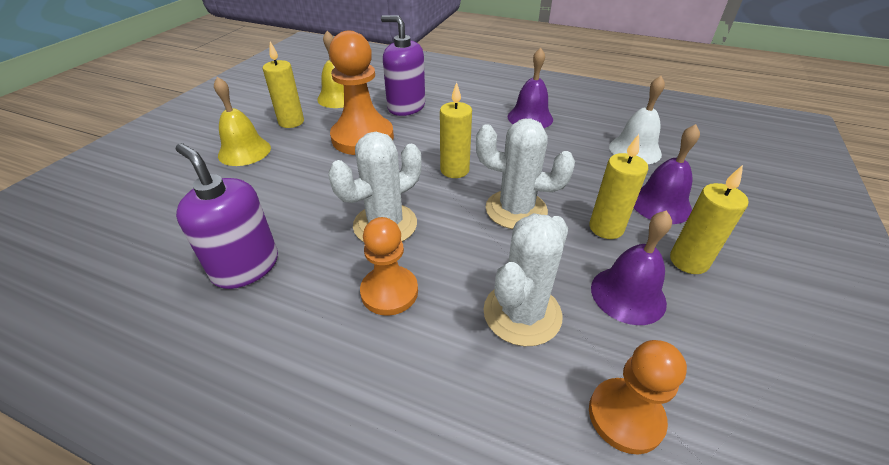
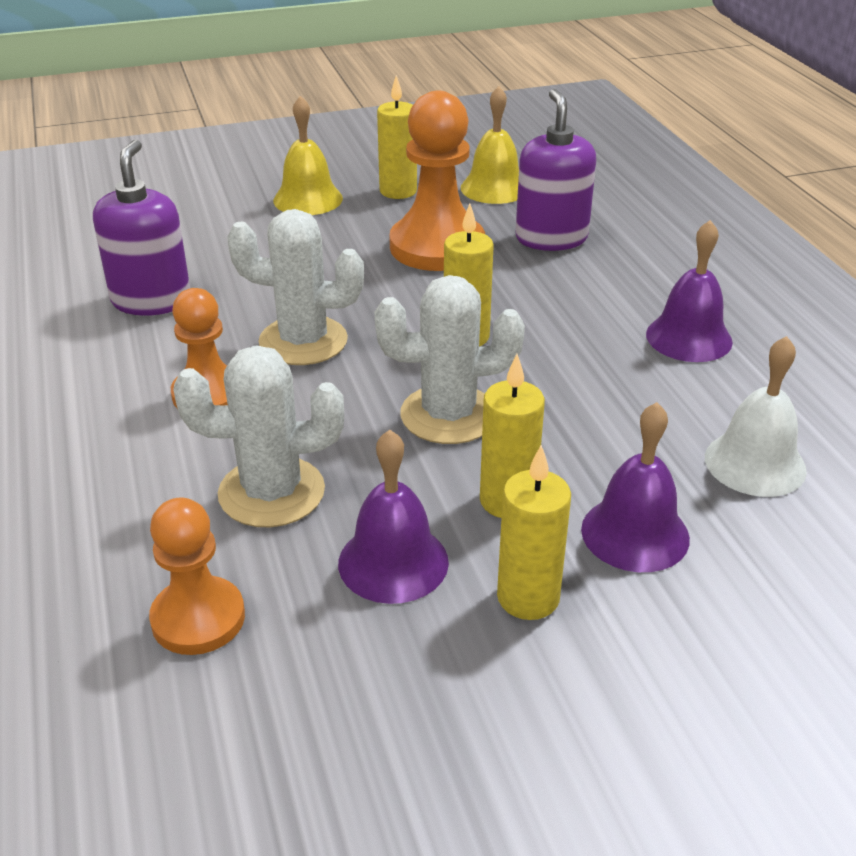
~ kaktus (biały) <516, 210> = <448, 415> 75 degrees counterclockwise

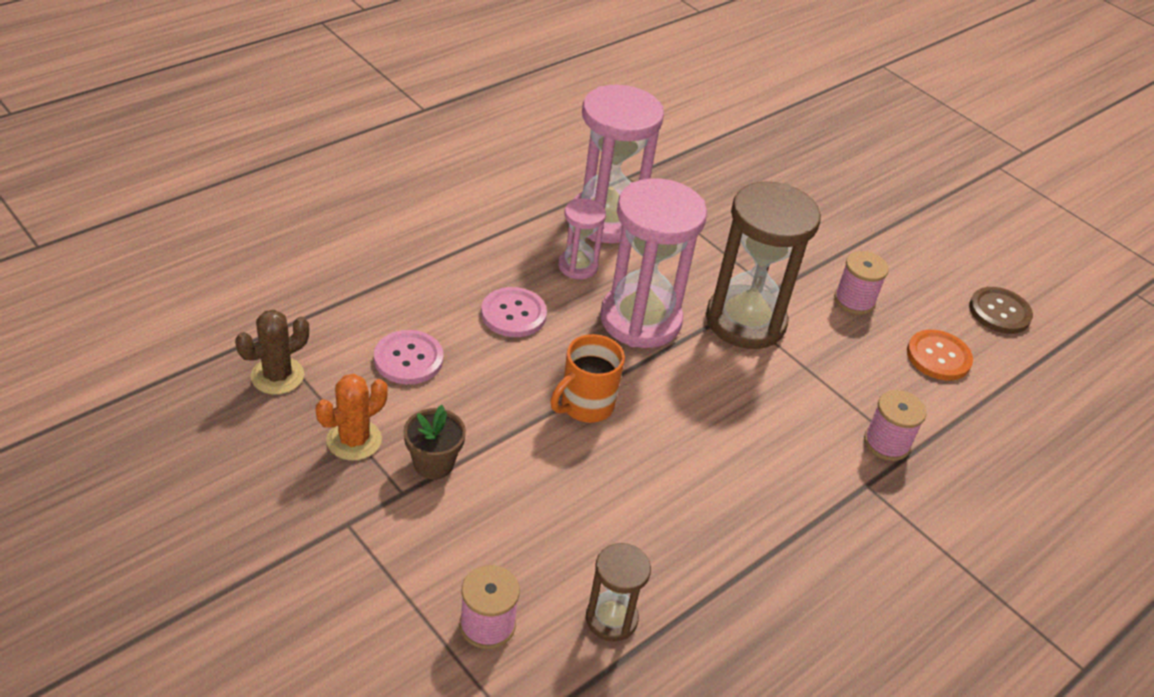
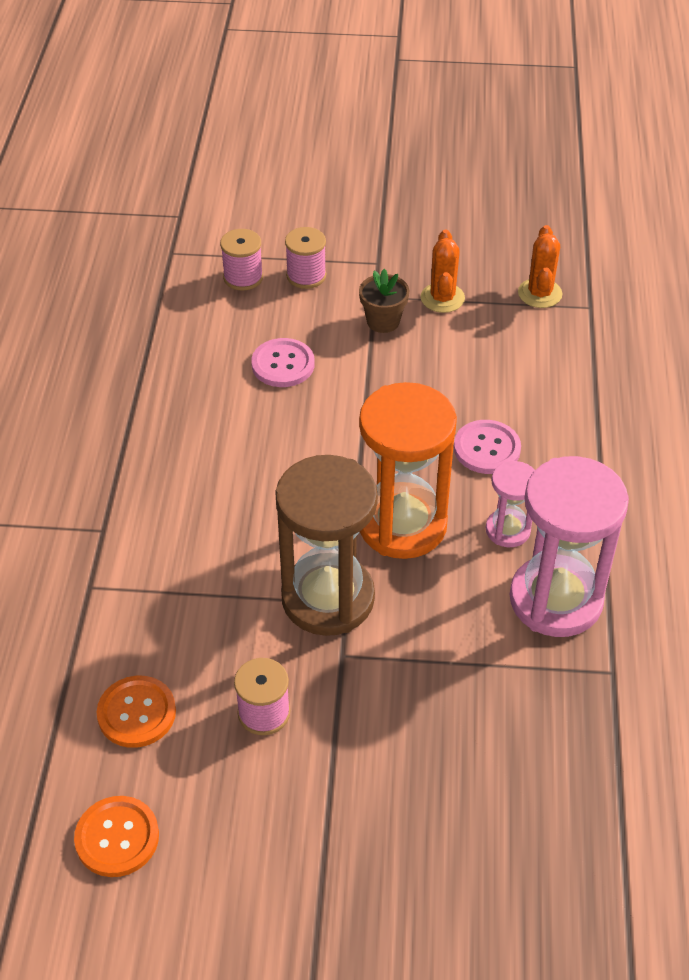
- kubek (pomarańczowy) <585, 406>
- klepsydra (brązowy) <611, 619>
~ guzik (różowy) <408, 359> to <283, 364>
~ szpulka (różowy) <886, 443> to <306, 276>
~ kaktus (brązowy) <277, 376> to kaktus (pomarańczowy) <539, 293>
~ klepsydra (różowy) <640, 320> to klepsydra (pomarańczowy) <402, 524>
~ guzik (brązowy) <999, 312> to guzik (pomarańczowy) <117, 837>

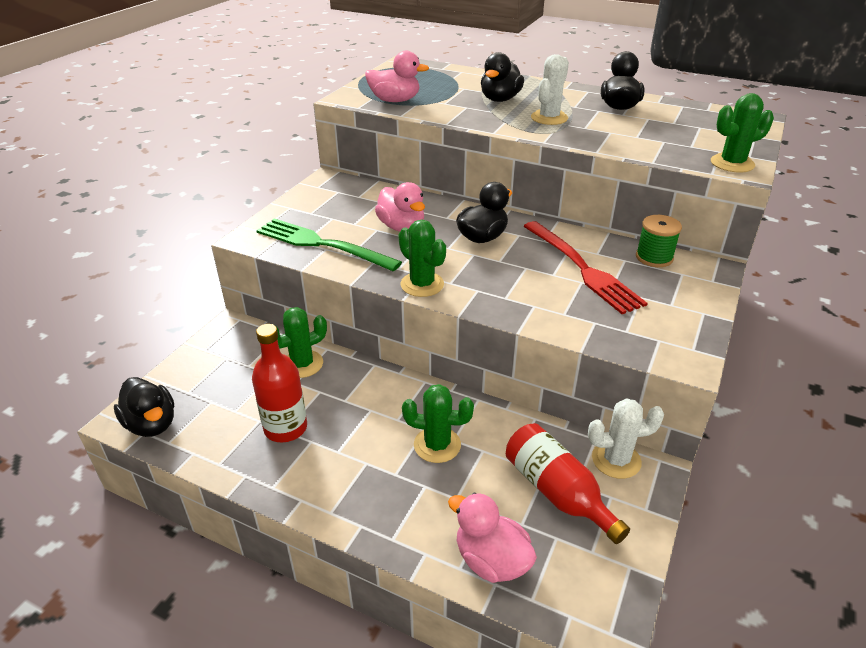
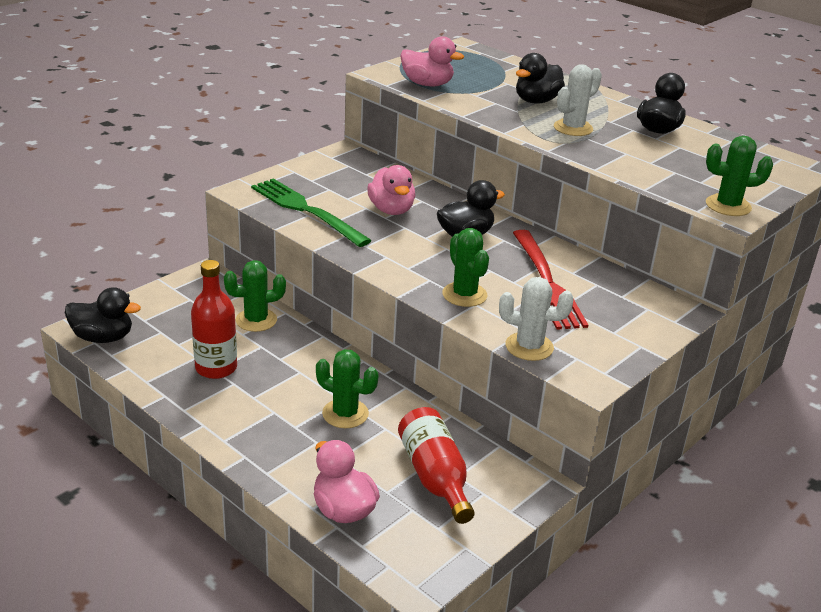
- szpulka (zielony) <654, 257>
~ kaktus (zielony) <422, 284> to <464, 295>
~ kaktus (biały) <616, 460> to <529, 347>
~ kaczka (czarny) <151, 424> = <103, 338> 60 degrees counterclockwise

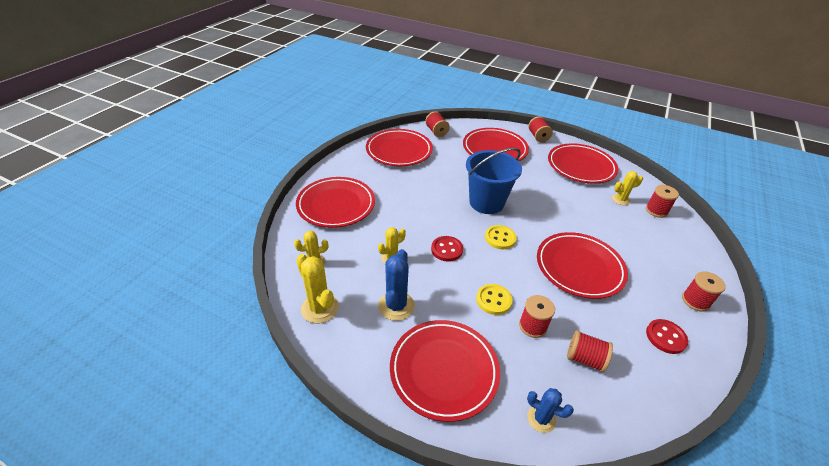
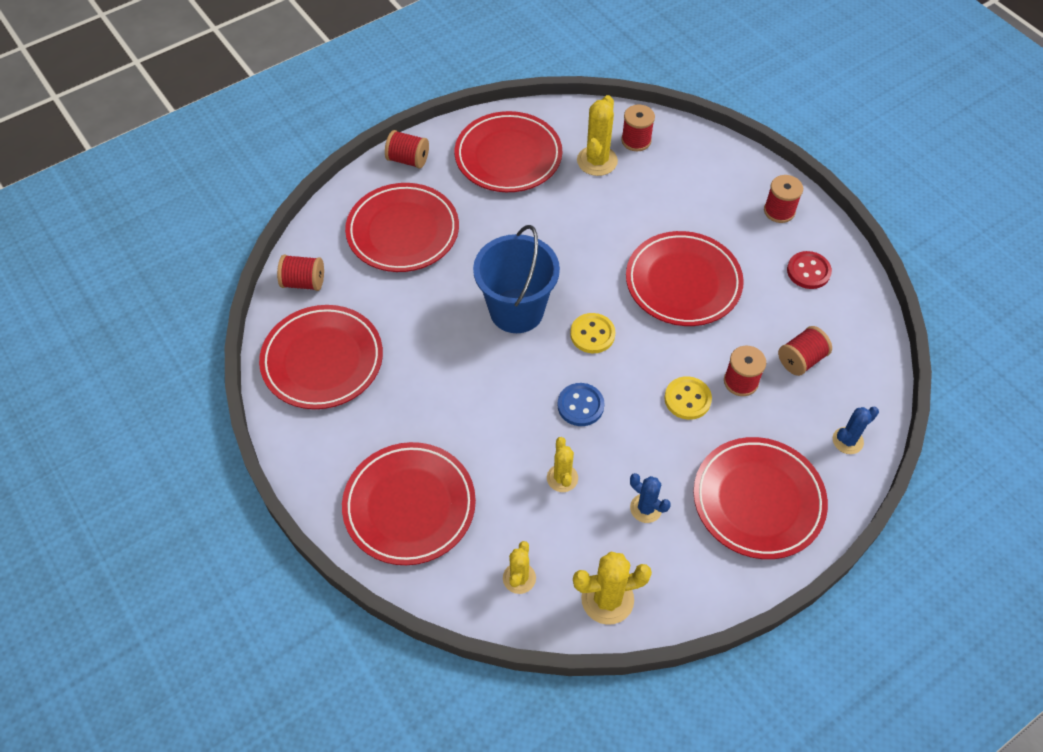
~ guzik (czerwony) <447, 249> to guzik (niebieski) <580, 405>
~ kaktus (niebieski) <396, 306> = <646, 508> x0.64
~ kaktus (żółty) <621, 199> = <597, 161> x1.56

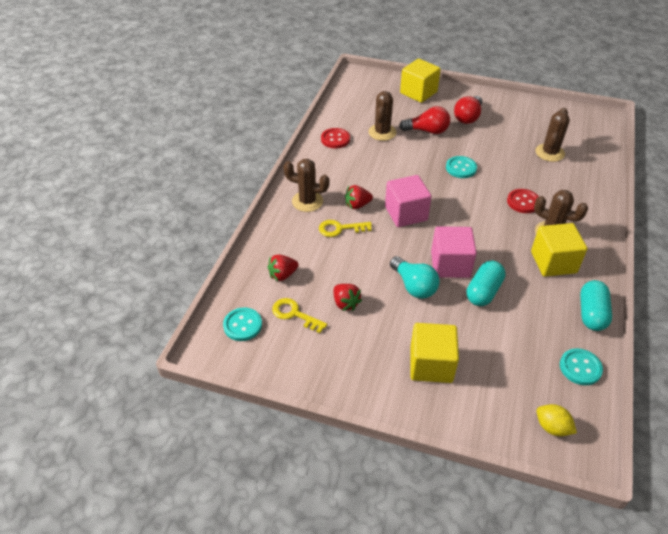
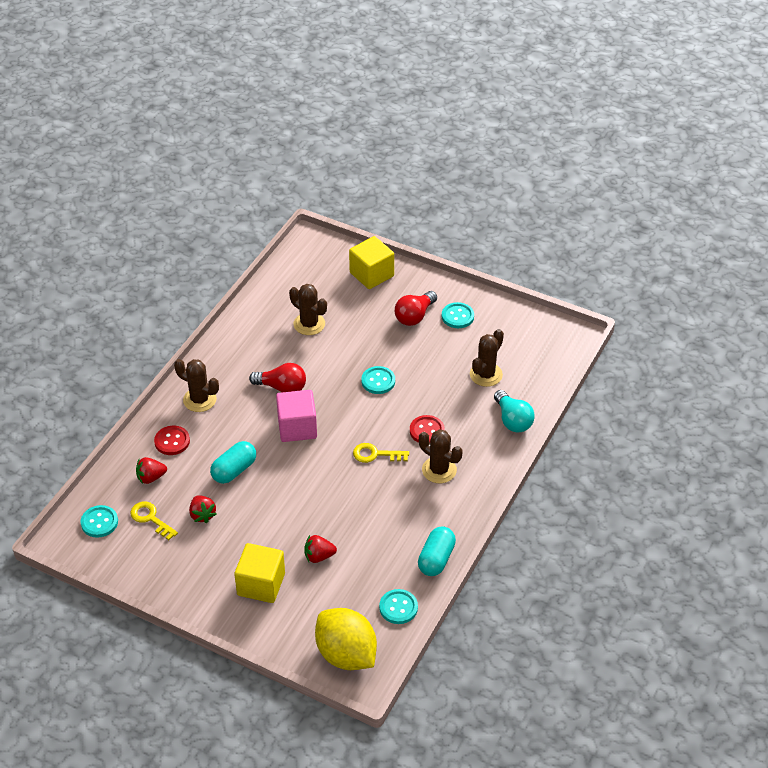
- sześcian (różowy) <450, 264>
- sześcian (żółty) <553, 262>
+ guzik (turkusowy) <457, 316>
~ klucz (żółty) <340, 229> to <375, 454>
~ guzik (czerwony) <335, 139> to <172, 441>
~ truskawka (czerwony) <357, 205> to <319, 556>
~ żarówka (turkusowy) <414, 286> to <512, 420>
~ żarówka (czerwony) <427, 131> to <282, 387>
~ kapsułka (turkusowy) <483, 291> to <234, 470>
~ kaktus (brązowy) <382, 132> = <309, 324> 75 degrees counterclockwise
~ cytryna (żółty) <552, 427> = <346, 654> x2.13

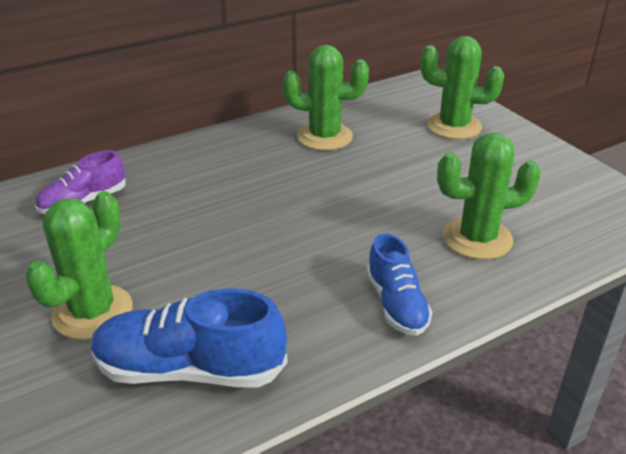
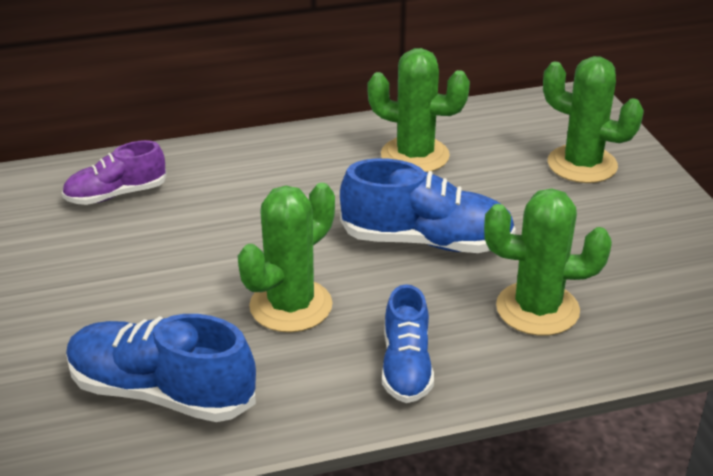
+ but (niebieski) <426, 241>
~ kaktus (zielony) <93, 312> to <291, 306>

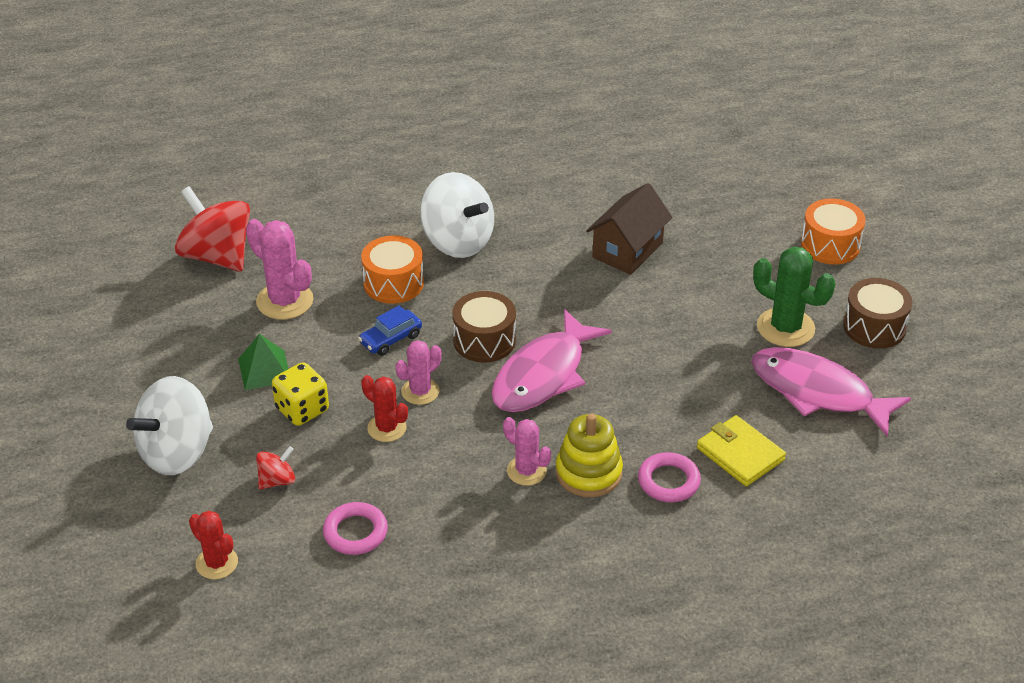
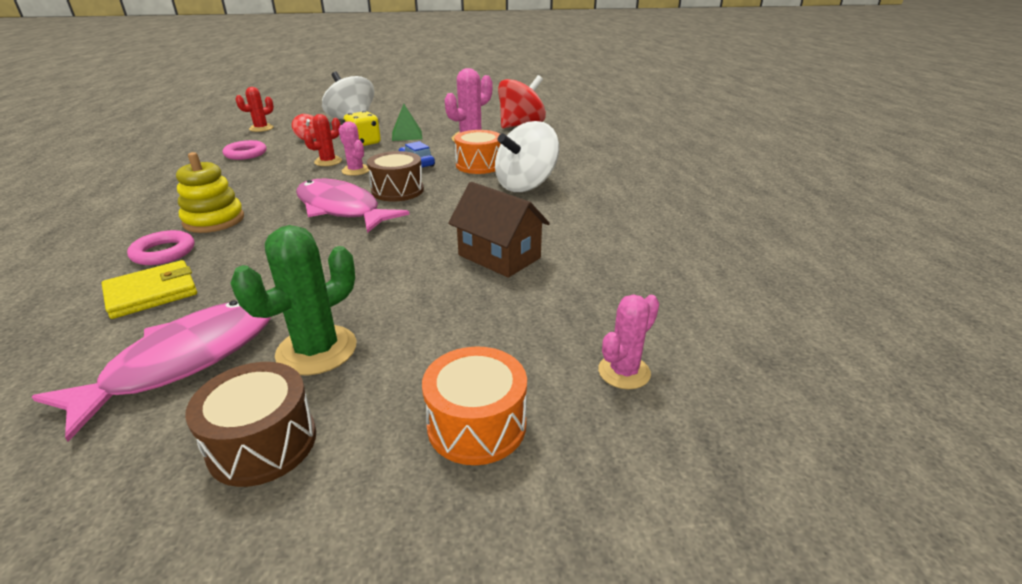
~ kaktus (różowy) <526, 471> to <624, 372>

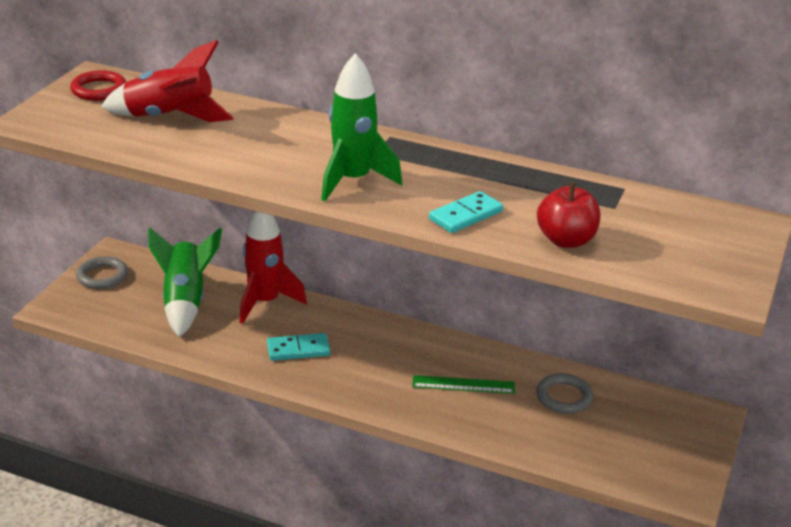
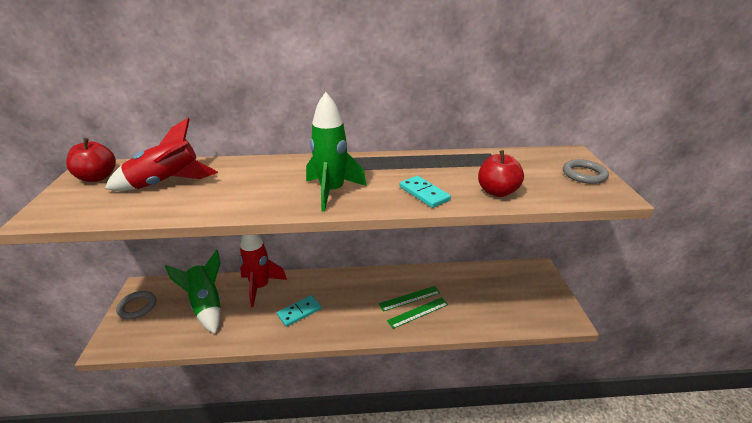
+ linijka (zielony) <418, 312>
~ pierścień (szary) <564, 397> to <584, 174>
~ pierścień (czerwony) <99, 90> to jabłko (czerwony) <97, 177>
~ kostka domina (turkusowy) <465, 215> = <424, 193> 60 degrees counterclockwise

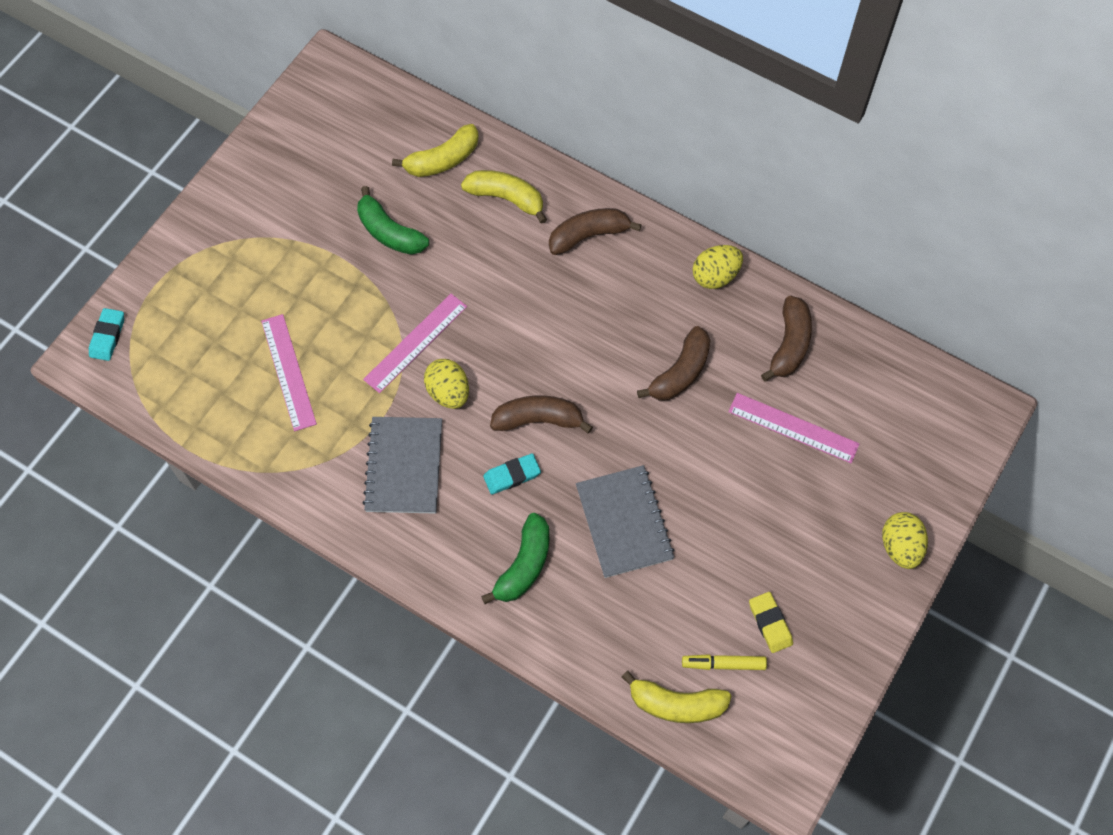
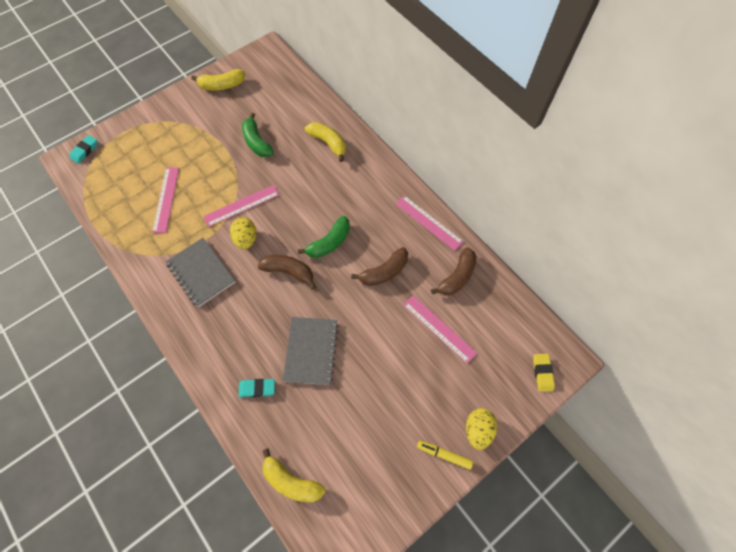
- banan (brązowy) <588, 235>
~ banan (żółty) <443, 160> to <222, 85>
~ banan (zielony) <524, 565> to <329, 242>
~ gumka do mazania (turkusowy) <512, 475> to <257, 388>
~ flamaster (żółty) <723, 664> to <444, 454>
~ gumka do mazania (żółty) <770, 623> to <542, 373>
~ jajko (żółty) <715, 276> to linijka (różowy) <428, 222>
~ zeszyt (szary) <404, 466> = <201, 273> 60 degrees counterclockwise

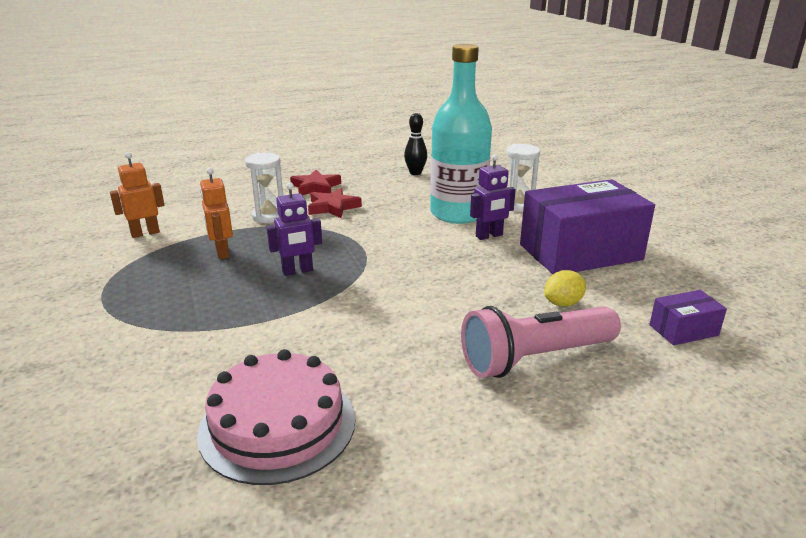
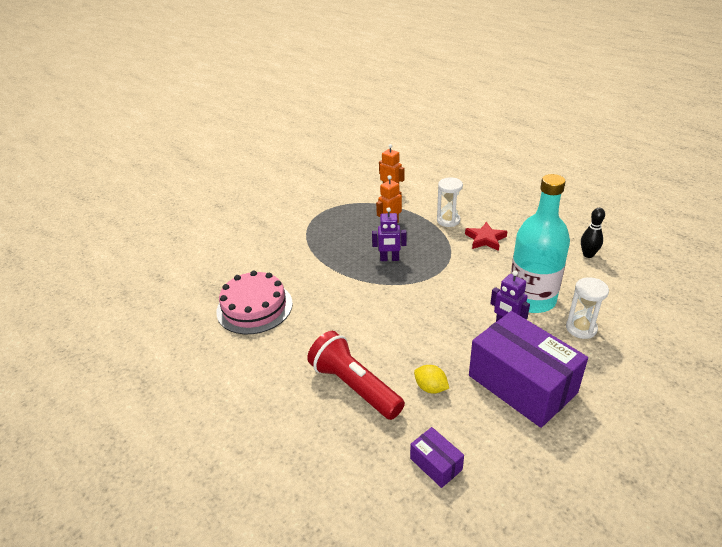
- gwiazda (czerwony) <316, 187>
~ latarka (różowy) <535, 358> to latarka (czerwony) <354, 386>
~ robot (fioletowy) <297, 271> = <389, 259> 45 degrees counterclockwise

